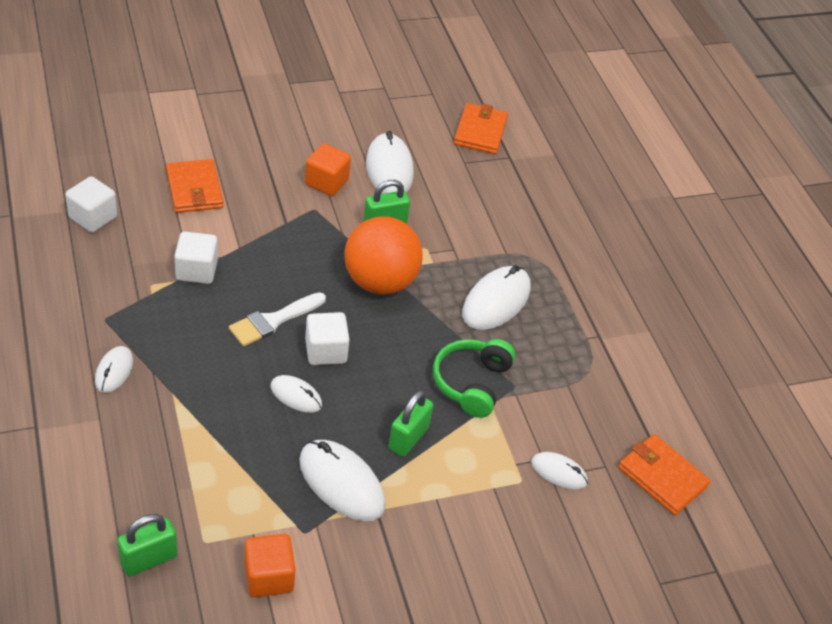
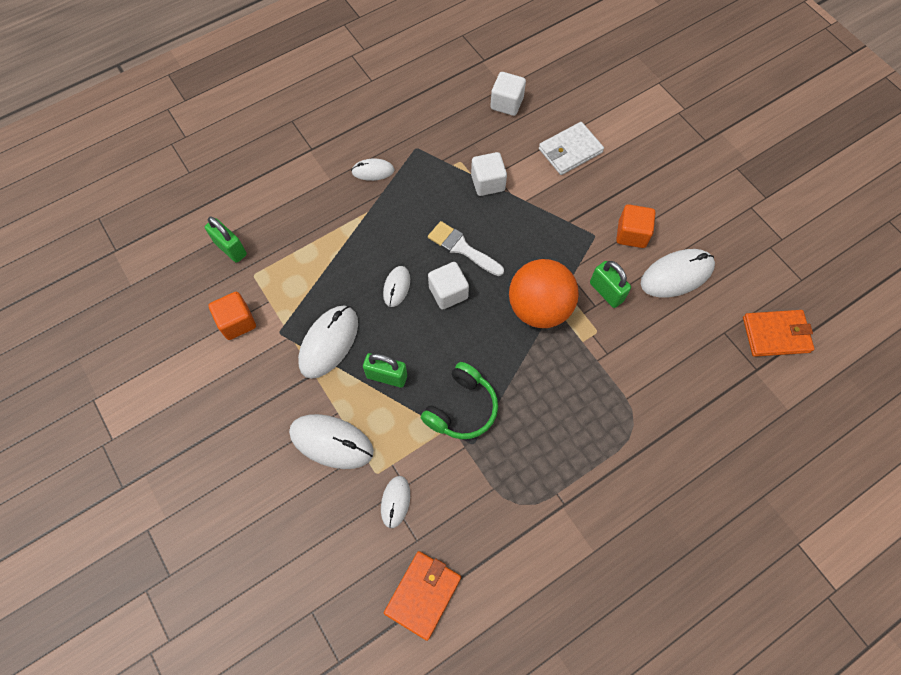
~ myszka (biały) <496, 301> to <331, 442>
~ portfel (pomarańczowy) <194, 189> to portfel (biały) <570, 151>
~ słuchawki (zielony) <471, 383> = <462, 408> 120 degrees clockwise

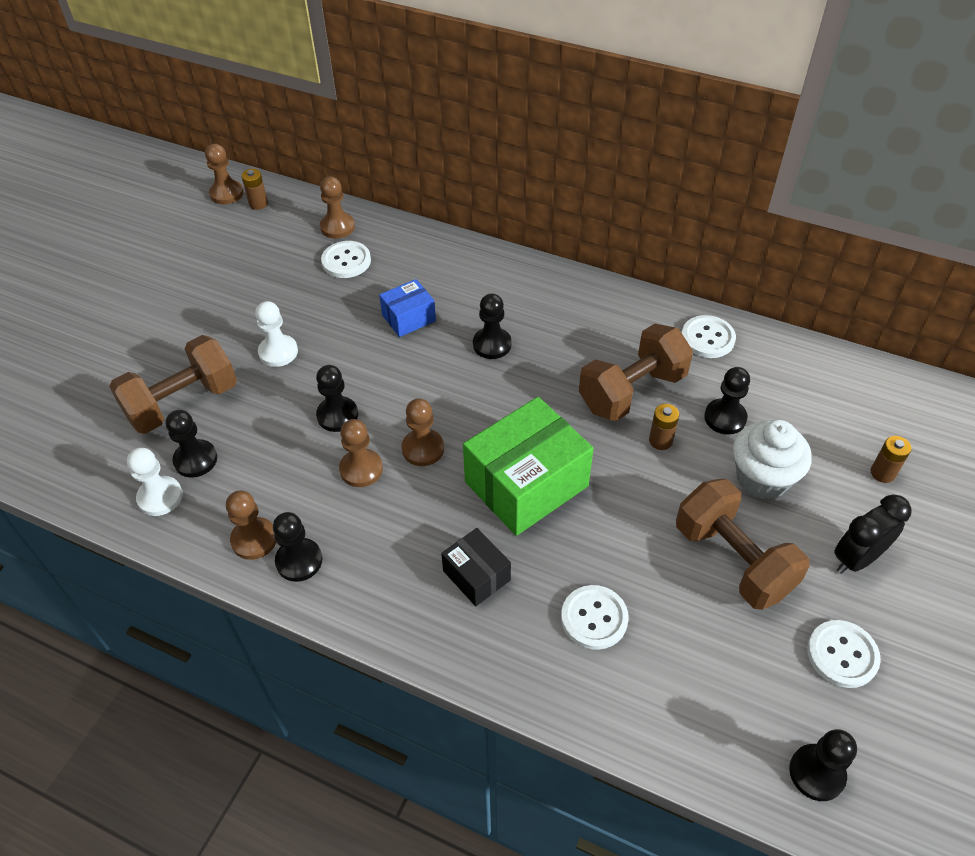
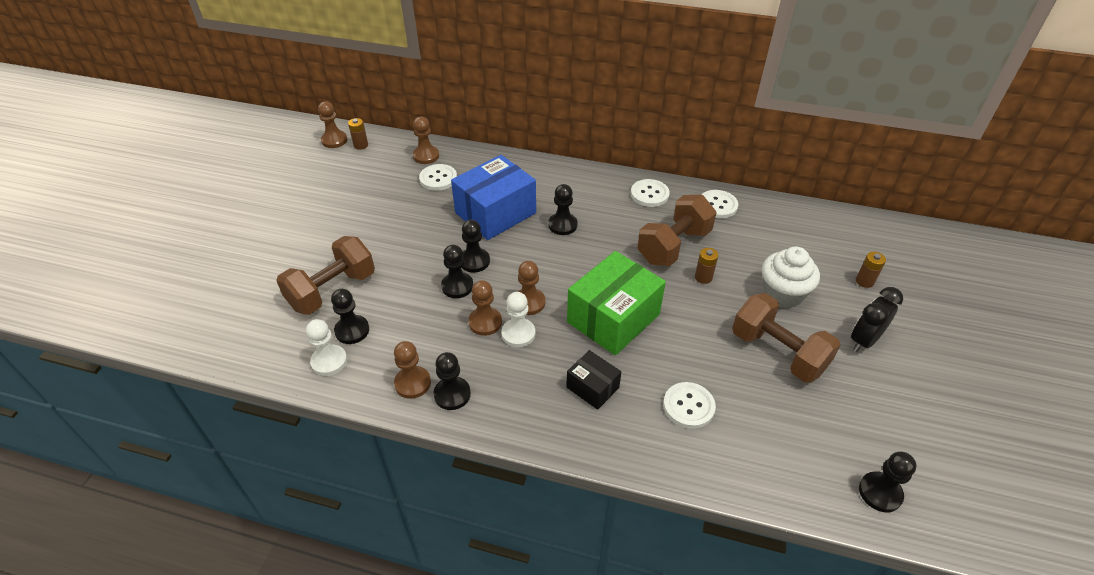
~ pionek (biały) <278, 352> to <518, 334>
~ pionek (czarny) <725, 418> to <474, 261>
~ guzik (biały) <842, 655> to <649, 194>
~ pudełko (niebieski) <409, 318> = <495, 213> x1.94

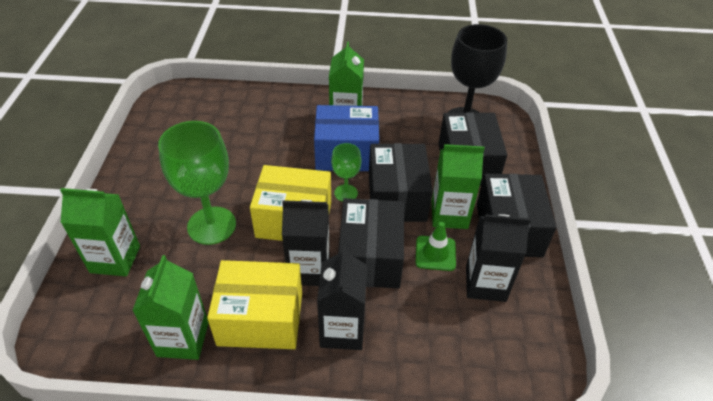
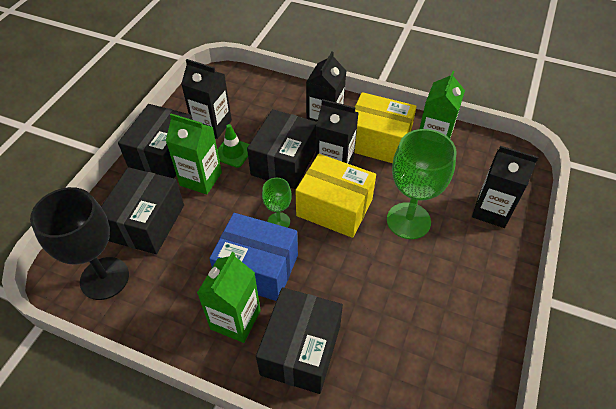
~ pudełko (czarny) <397, 197> to <301, 349>
~ karton mleka (zielony) <115, 259> to karton mleka (czarny) <491, 210>

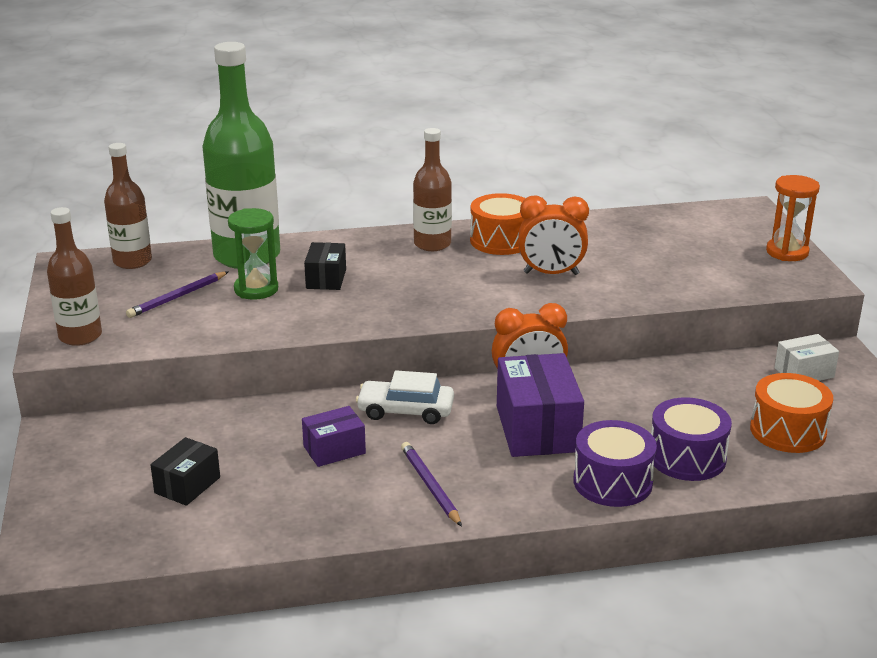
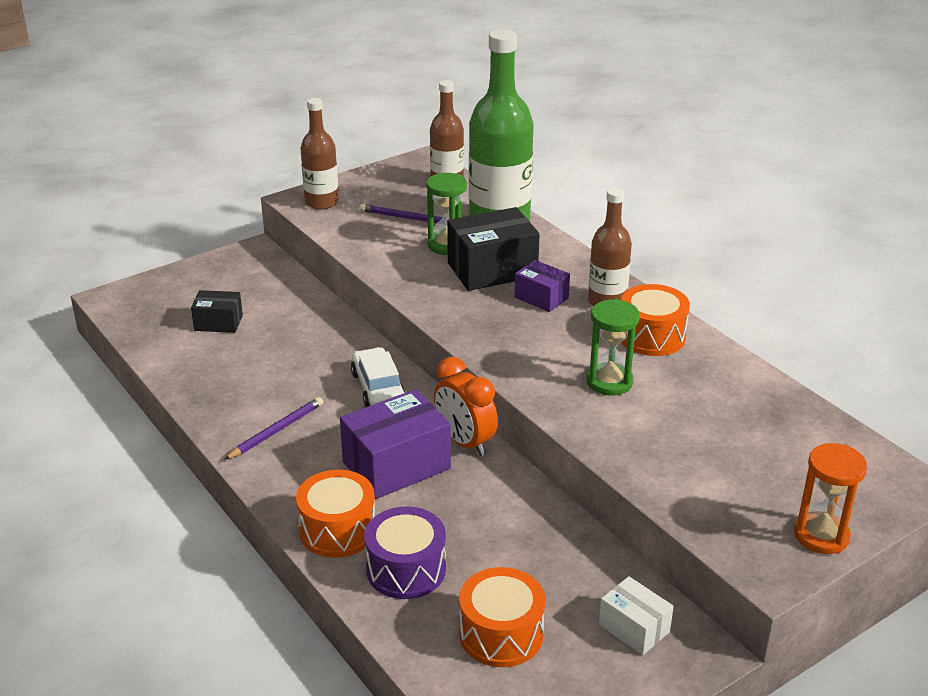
~ pudełko (fioletowy) <334, 450> to <541, 298>
~ budzik (pomarańczowy) <551, 274> to klepsydra (zielony) <609, 382>
~ bęben (fioletowy) <612, 482> to bęben (pomarańczowy) <338, 530>
~ pudełko (czarny) <326, 279> = <492, 270> x1.79

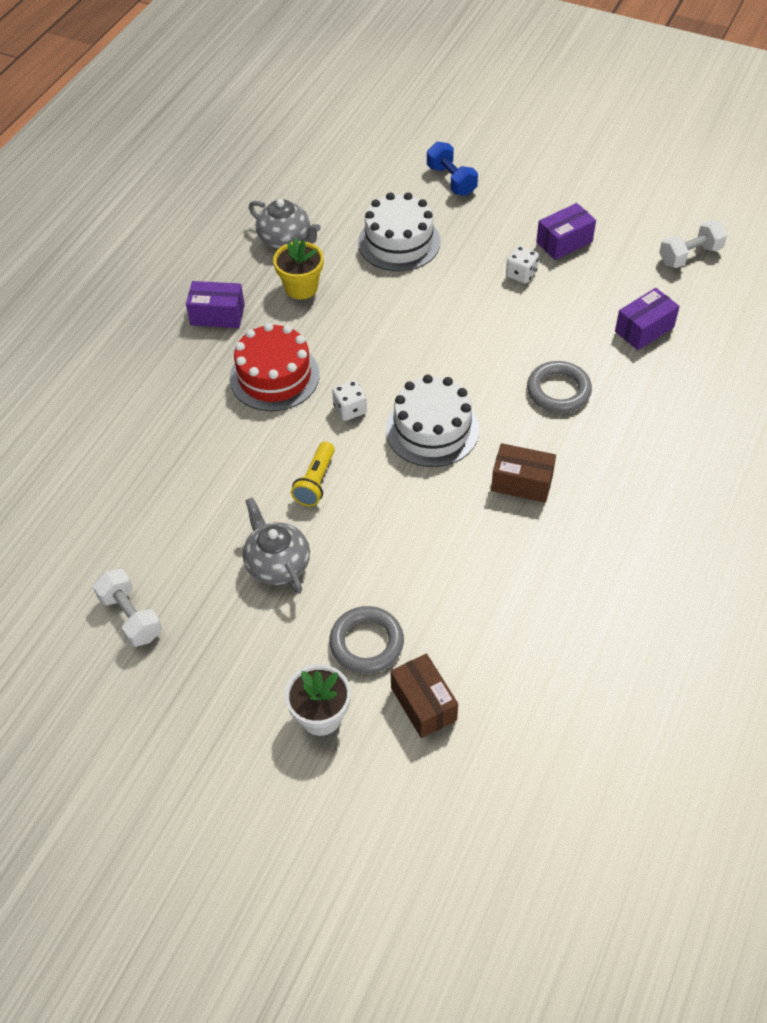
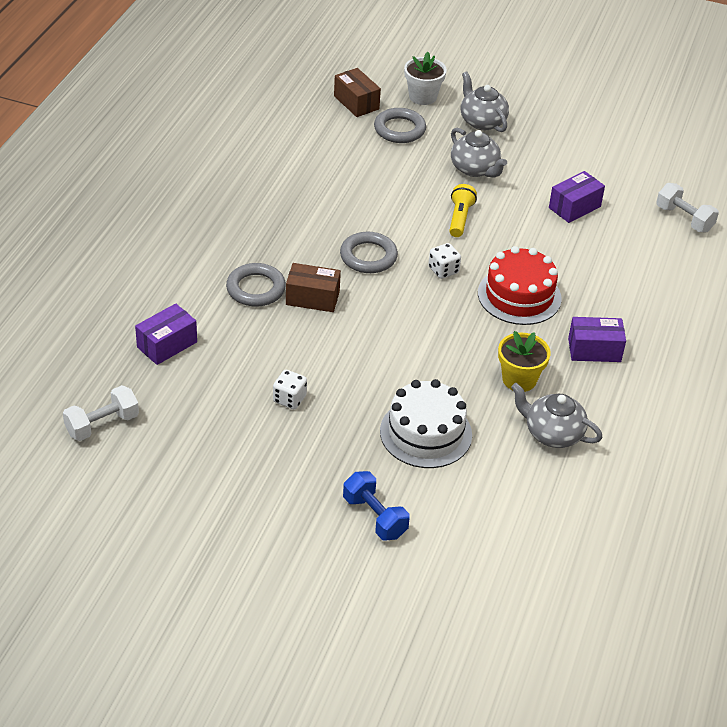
+ imbryk (szary) <482, 121>
~ hantel (biały) <131, 617> to <684, 219>
~ pudełko (brązowy) <522, 483> to <312, 298>
~ pudełko (fioletowy) <564, 242> to <574, 207>
~ tort (biały) <432, 429> to pierścień (szary) <368, 256>

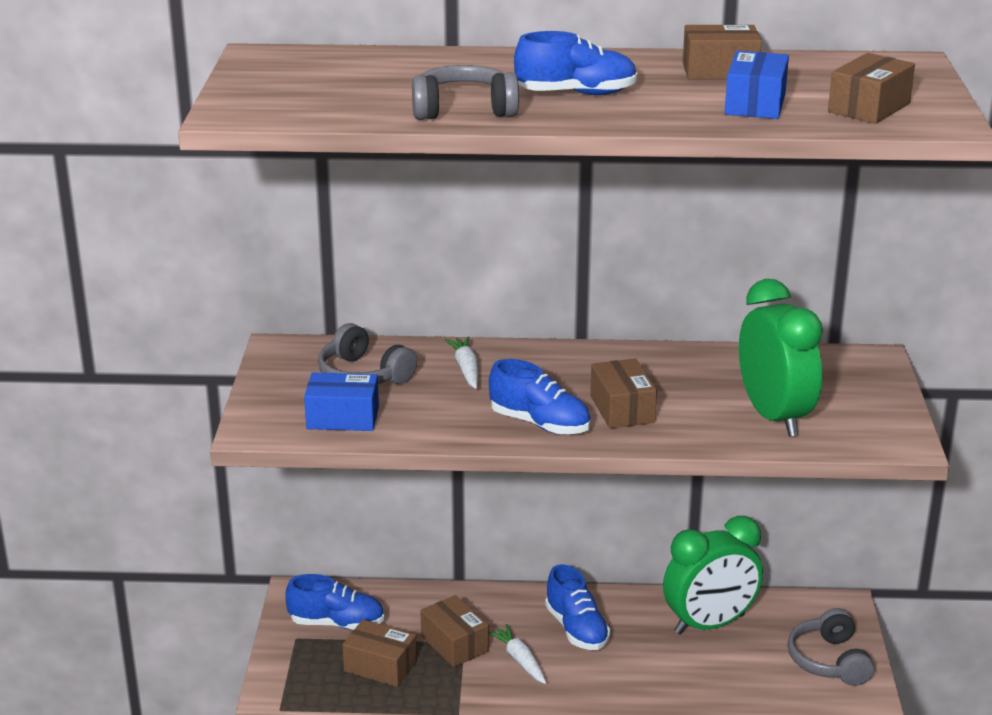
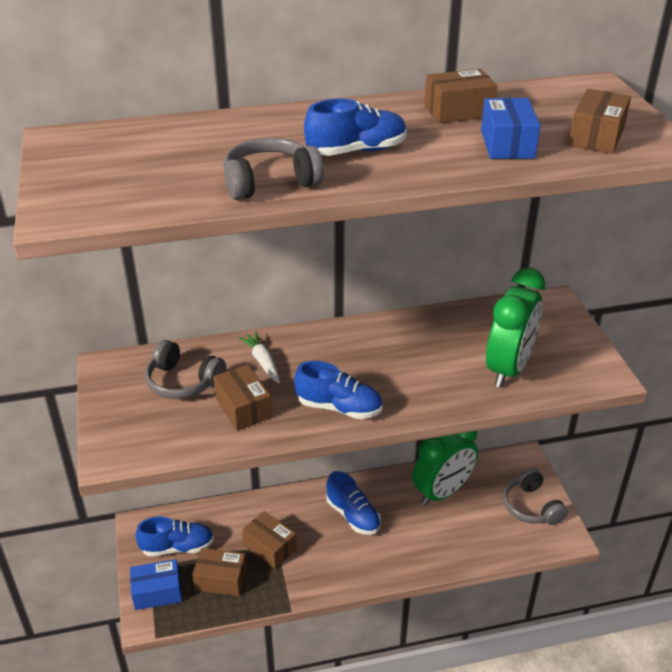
- marchewka (biały) <519, 660>
~ pudełko (niebieski) <343, 418> to <157, 592>
~ pudełko (brązowy) <622, 409> to <243, 408>
~ budzik (zielony) <774, 417> = <508, 368> 60 degrees clockwise

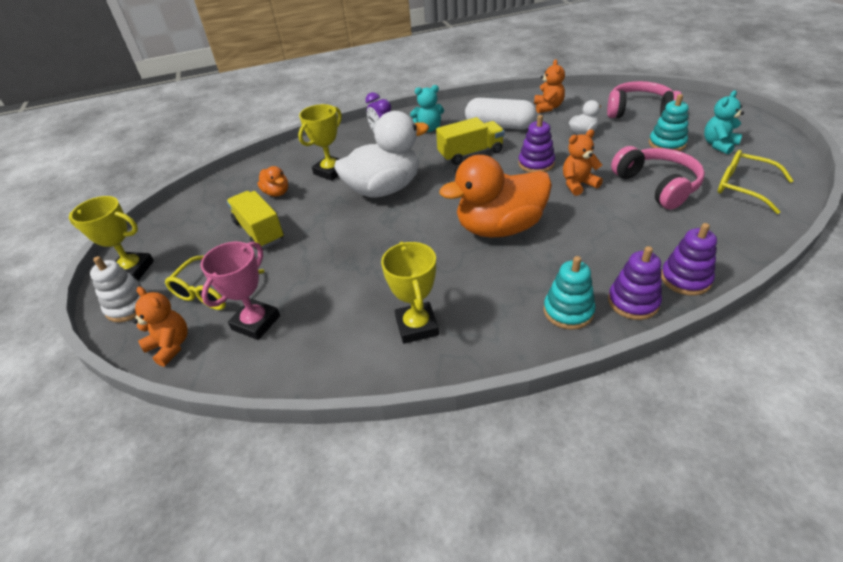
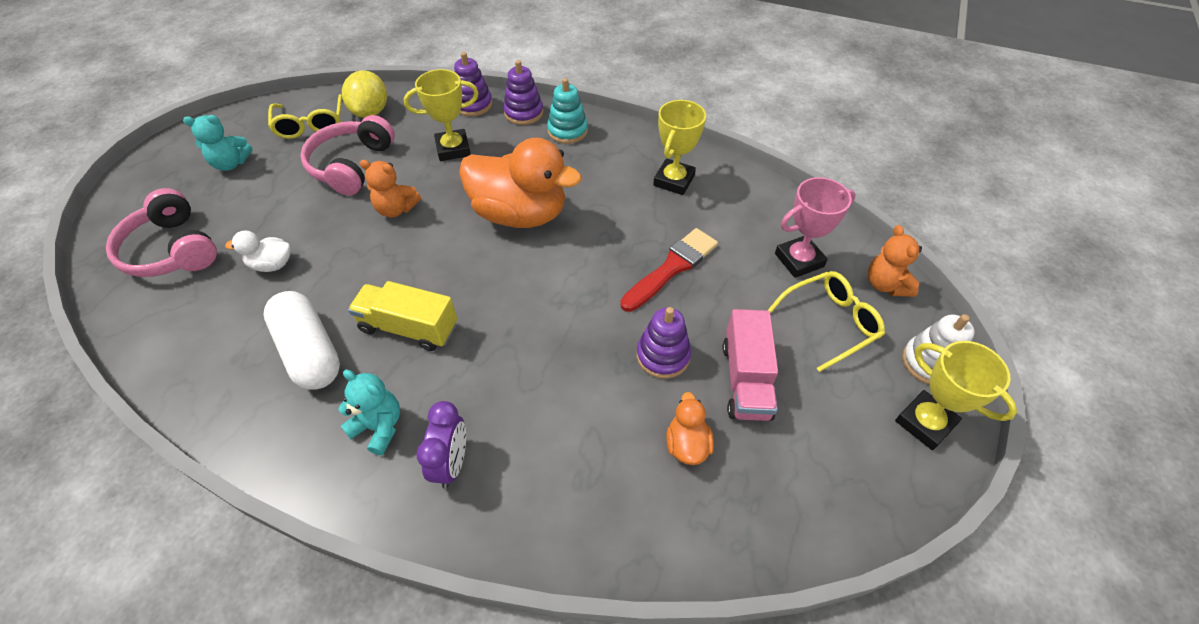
- kaczka (biały) <384, 189>
- miś (pomarańczowy) <548, 107>
- zabawka nakładanka (turkusowy) <667, 144>
+ cytryna (żółty) <370, 112>
+ pędzel (czerwony) <672, 268>
~ puchar (żółty) <331, 171> to <453, 149>
~ zabawka nakładanka (fioletowy) <536, 164> to <663, 356>
~ ciężarówka (żółty) <259, 231> to ciężarówka (różowy) <746, 380>

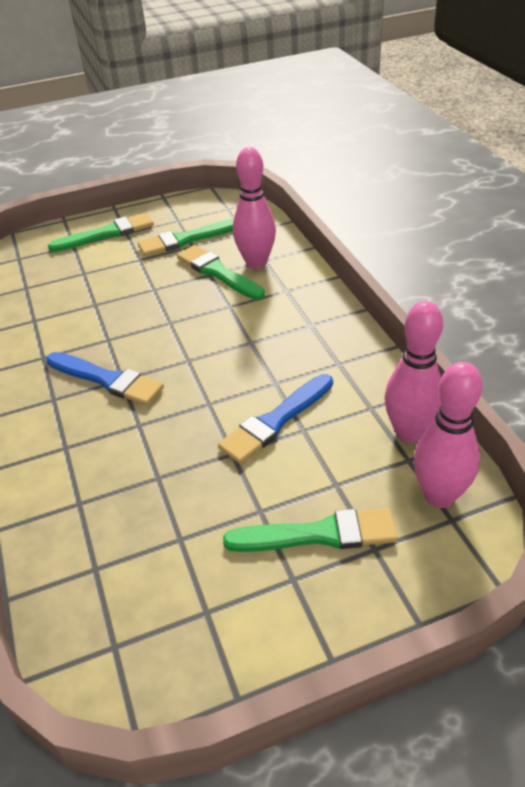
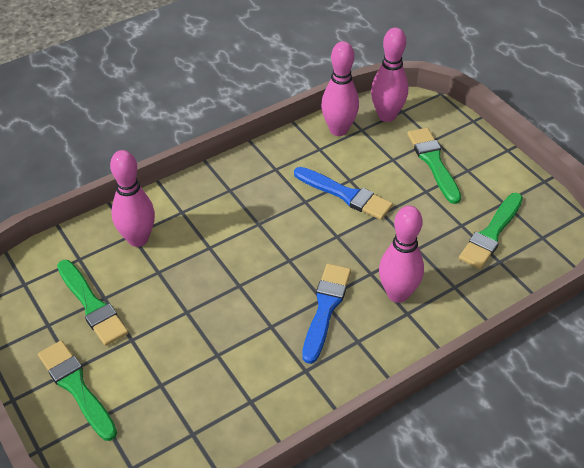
+ kręgiel (różowy) <397, 294>
~ pędzel (zielony) <217, 272> to <491, 234>

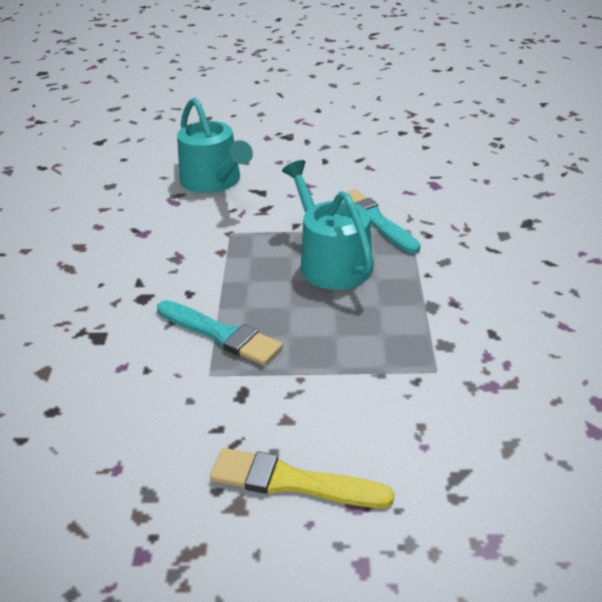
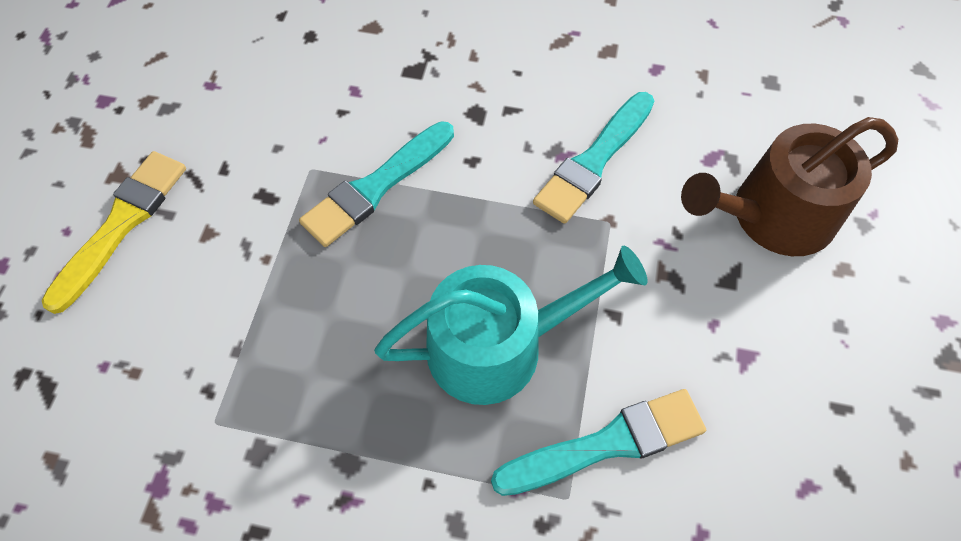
+ pędzel (turkusowy) <594, 161>
~ konewka (turkusowy) <214, 181> to konewka (brązowy) <772, 216>

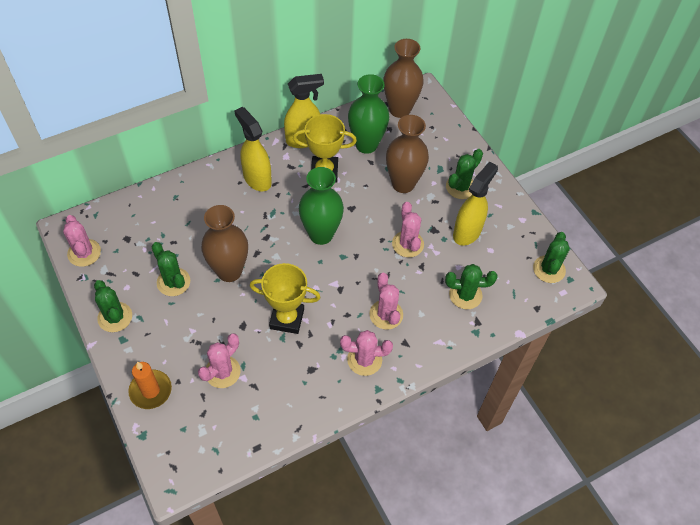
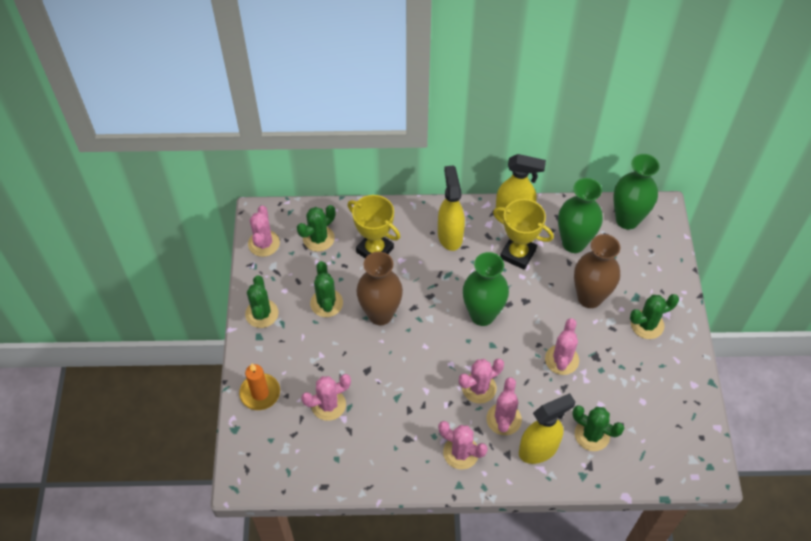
+ kaktus (różowy) <479, 388>
~ puchar (żółty) <287, 319> to <375, 250>
~ spryskiwacz (żółty) <467, 232> to <538, 449>
~ kaktus (zielony) <549, 269> to <318, 238>
~ wazon (brązowy) <399, 109> to wazon (zielony) <627, 219>

